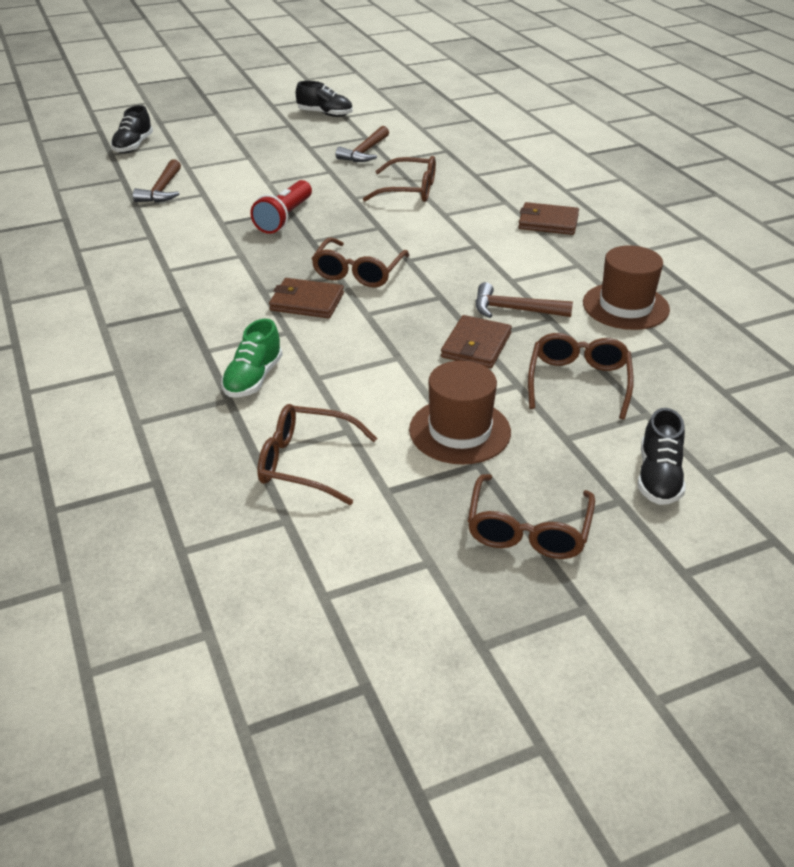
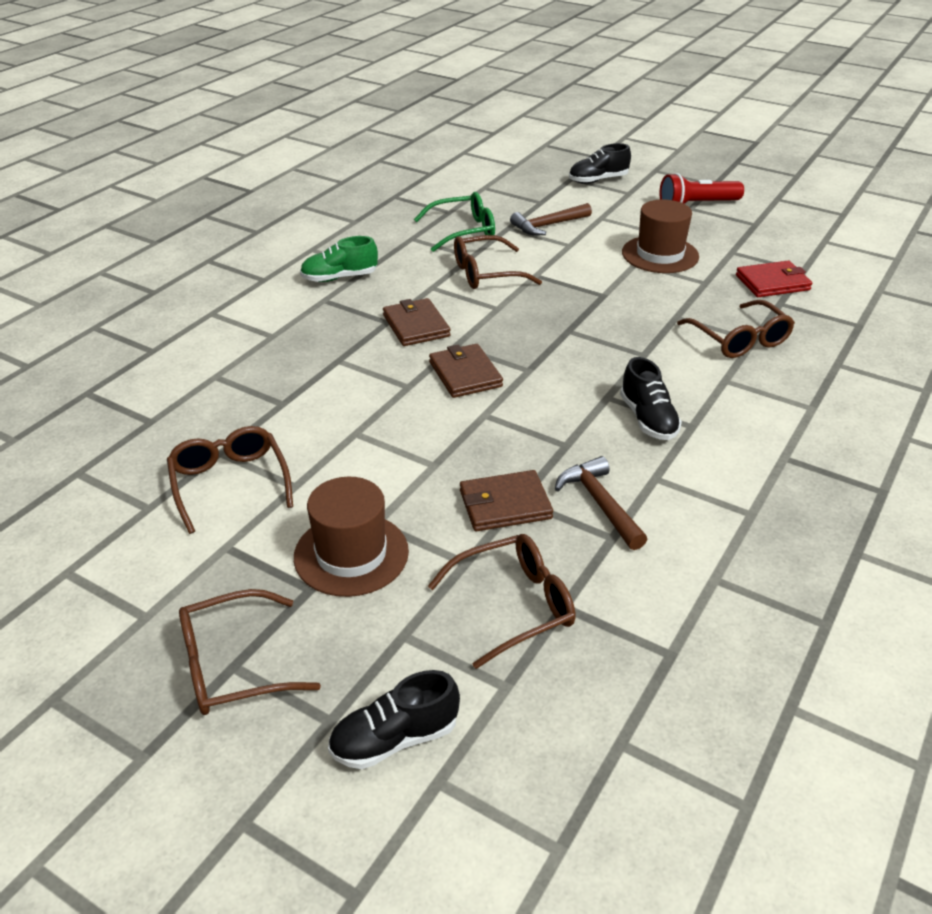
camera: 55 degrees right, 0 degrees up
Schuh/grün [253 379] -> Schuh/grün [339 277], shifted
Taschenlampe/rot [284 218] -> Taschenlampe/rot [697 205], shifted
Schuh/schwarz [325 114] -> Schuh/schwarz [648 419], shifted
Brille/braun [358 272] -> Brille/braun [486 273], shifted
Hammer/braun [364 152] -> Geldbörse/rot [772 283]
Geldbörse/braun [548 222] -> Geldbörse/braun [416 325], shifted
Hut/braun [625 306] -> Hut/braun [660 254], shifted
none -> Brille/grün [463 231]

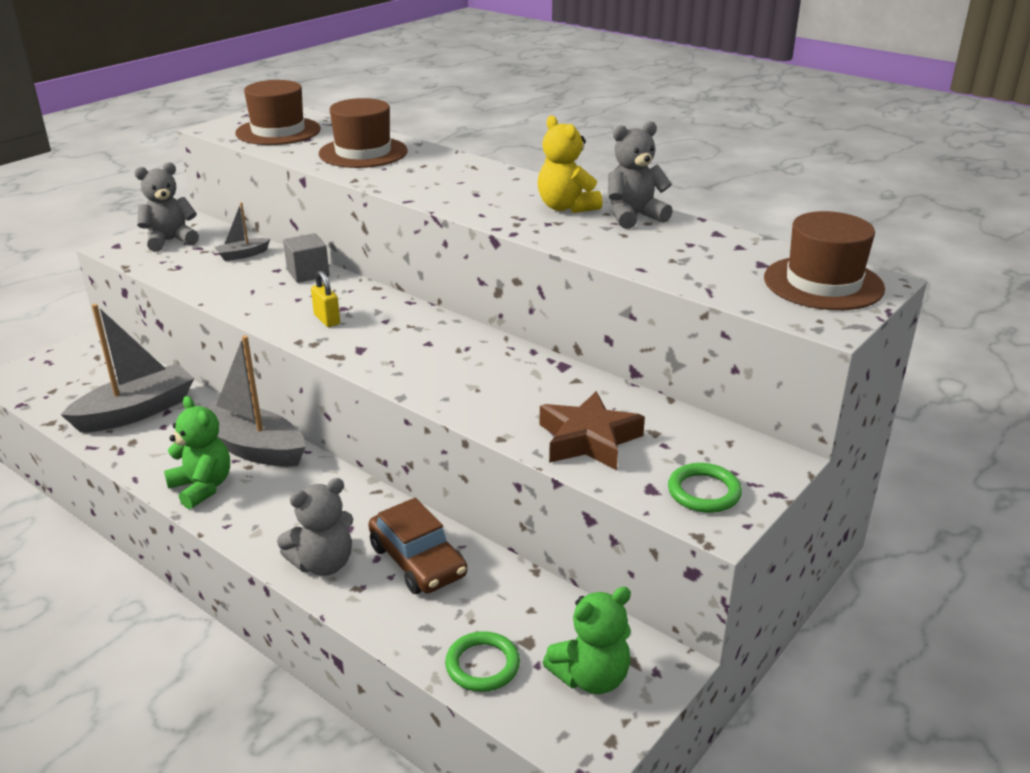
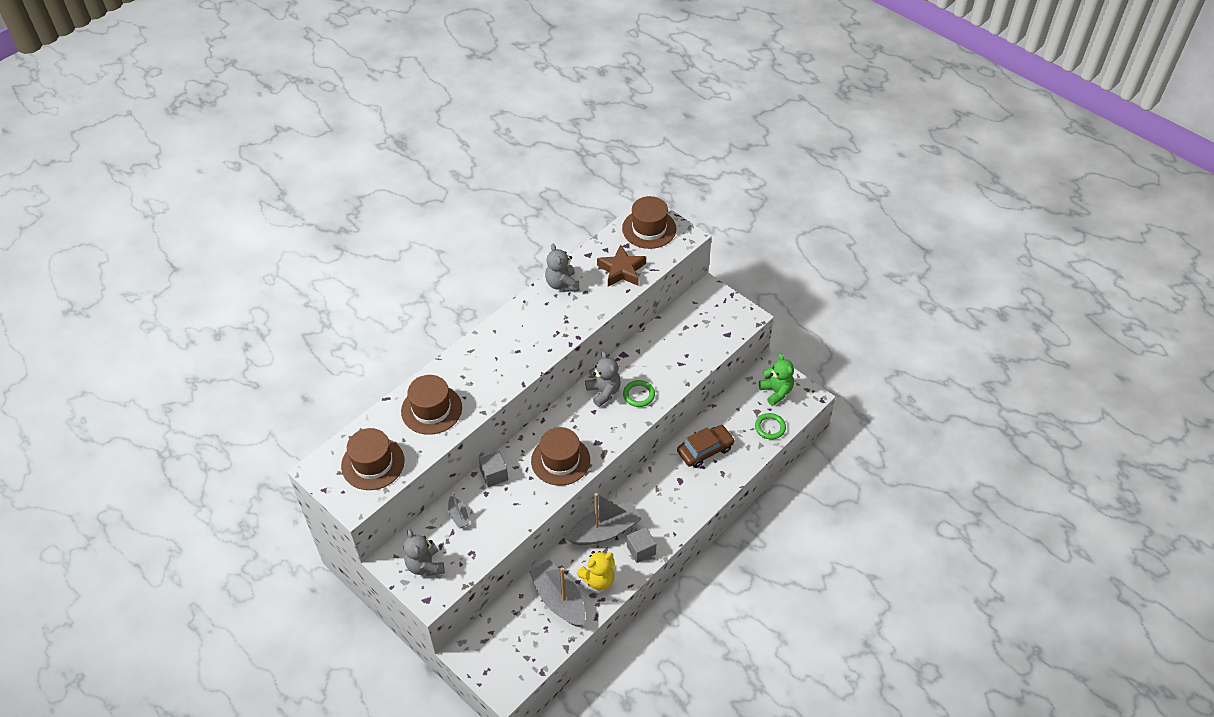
camera: 85 degrees left, 20 degrees up
Teddybär/grün [202 487] -> Kubus/grau [641 550]
Boot/grau [251 448] -> Boot/grau [605 531], 150 degrees counterclockwise
Teddybär/grau [323 563] -> Teddybär/grau [603 392], shifted
Vorhängeschloss/gelb [327 320] -> Hut/braun [560 460]
Teddybär/gelb [566 207] -> Teddybär/gelb [598 579], shifted
Stern/braun [588 440] -> Stern/braun [622 270], shifted
Ring/grün [704 492] -> Ring/grün [638 395], shifted

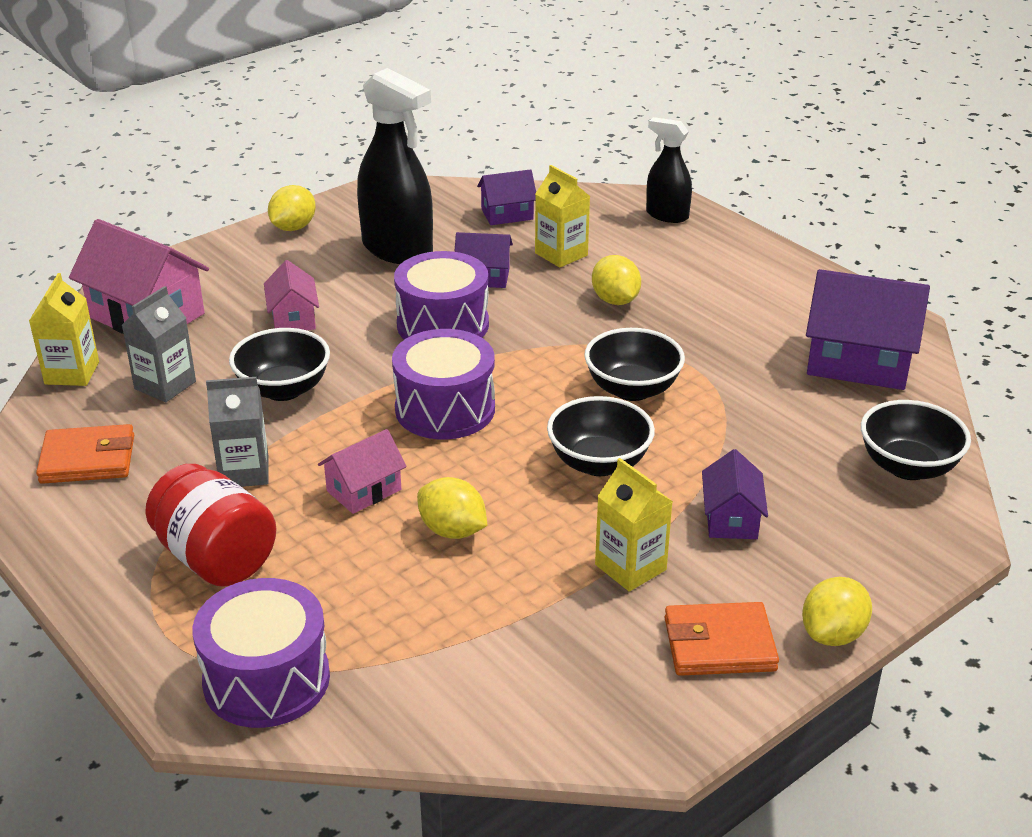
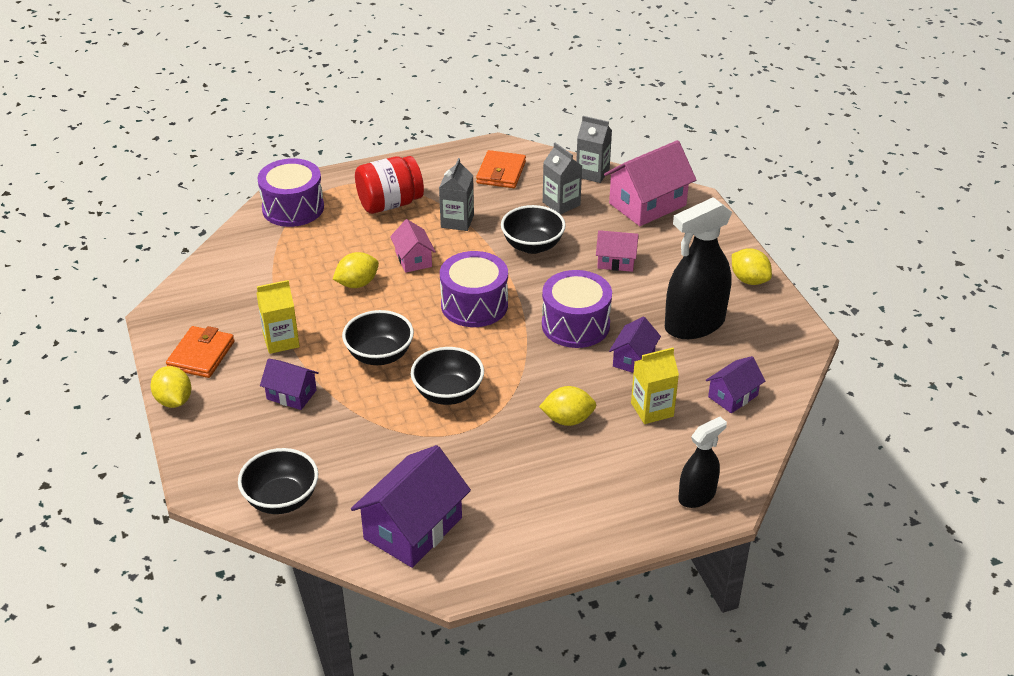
camera: 110 degrees right, 5 degrees up
Getränkekarton/gelb [72 373] -> Getränkekarton/grau [592 173]
Haus/lila [507 214] -> Haus/lila [733 396], 45 degrees clockwise

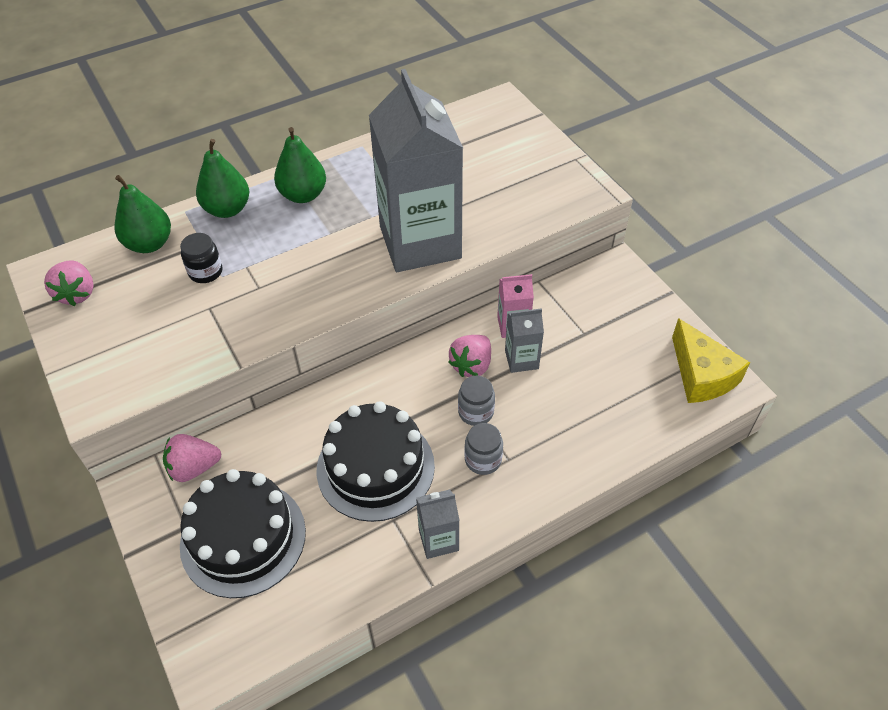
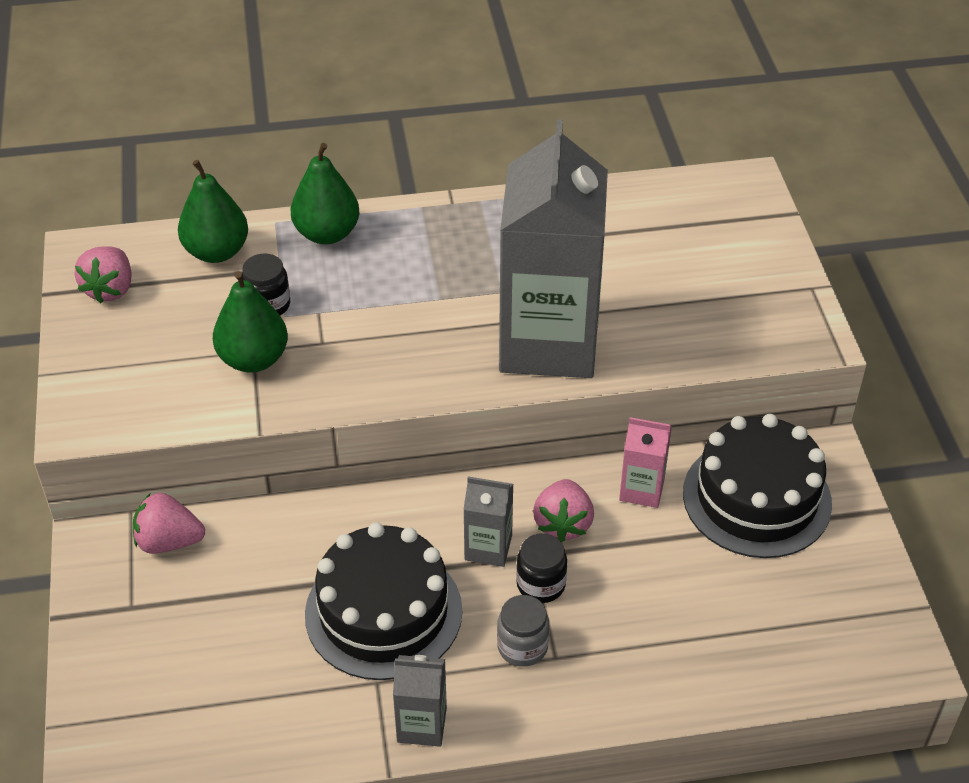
camera: 20 degrees right, 5 degrees down
Kuchen/schwarz [243 538] -> Kuchen/schwarz [756 498], shifted
Birne/grün [303 195] -> Birne/grün [253 359], shifted
Erdbeere/rosa [472 365] -> Erdbeere/rosa [563 524], 45 degrees counterclockwise
Einmachglas/grau [476 412] -> Einmachglas/schwarz [541 584]
Getränkekarton/grau [521 359] -> Getränkekarton/grau [488 547], shifted
Käse/gelb [702 375] -> none

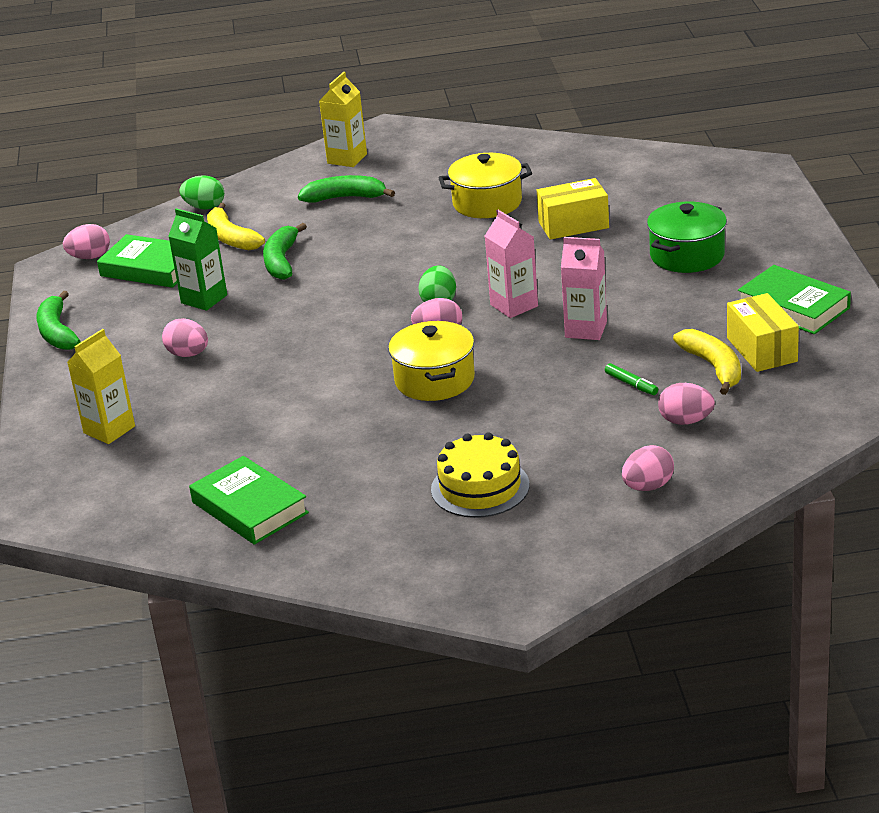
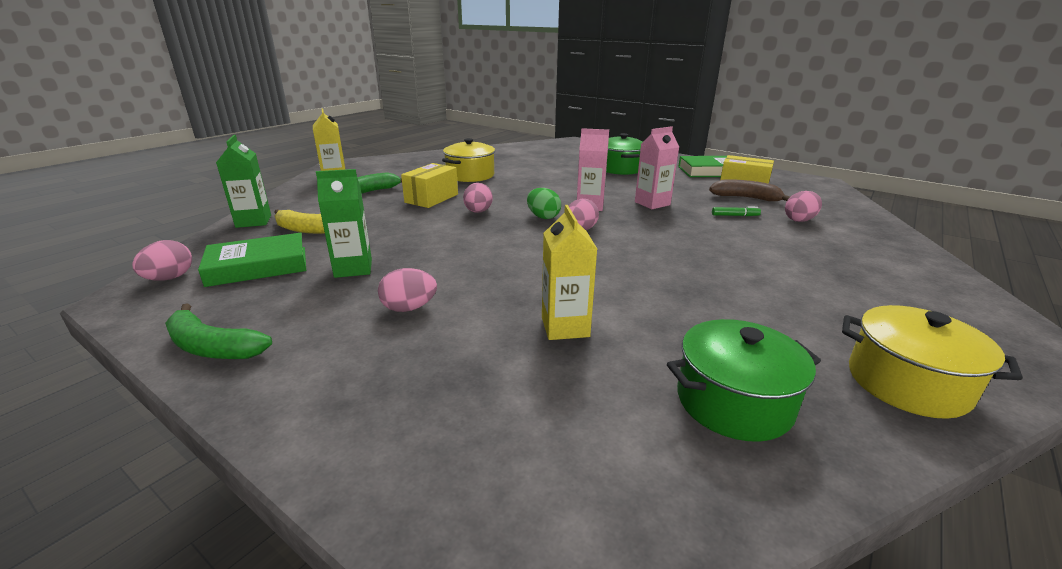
camera: 50 degrees left, 5 degrees down
Getränkekarton/gelb [109 430] -> Getränkekarton/gelb [565 327], shifted
Ei/grün [205 207] -> Getränkekarton/grün [253 221]
Buch/grün [250 507] -> Kochtopf/grün [734 402]
Banane/grün [282 261] -> none
Kochtopf/gelb [434 380] -> Kochtopf/gelb [907 383], shifted
Kuchen/gelb [480 487] -> none
Schachtel/gelb [573 225] -> Schachtel/gelb [431 198], shifted
Ei/rosa [648 486] -> Ei/rosa [478 212], shifted
Banane/gelb [713 367] -> Banane/braun [746 198]

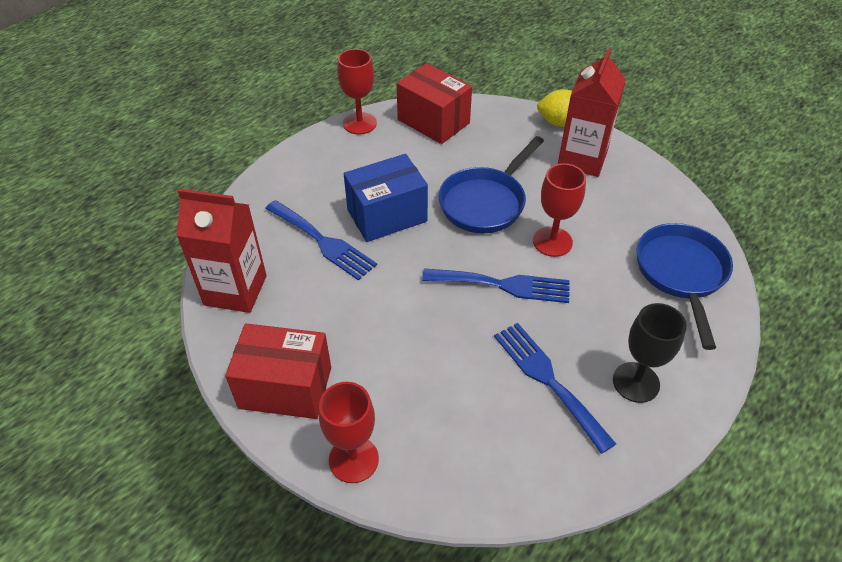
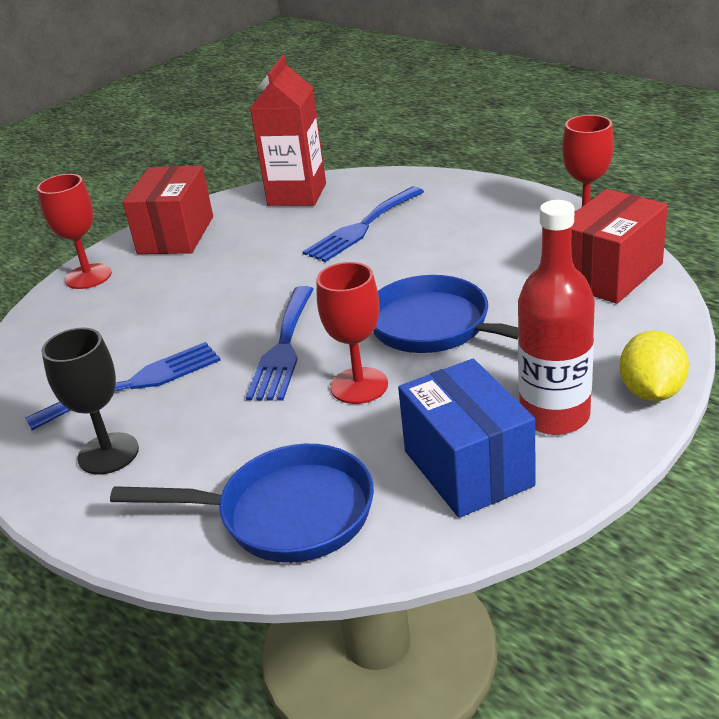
camera: 95 degrees right, 15 degrees down
Schachtel/blau [387 215] -> Schachtel/blau [468 468], shifted
Getränkekarton/rot [582 159] -> Flasche/rot [554 416]

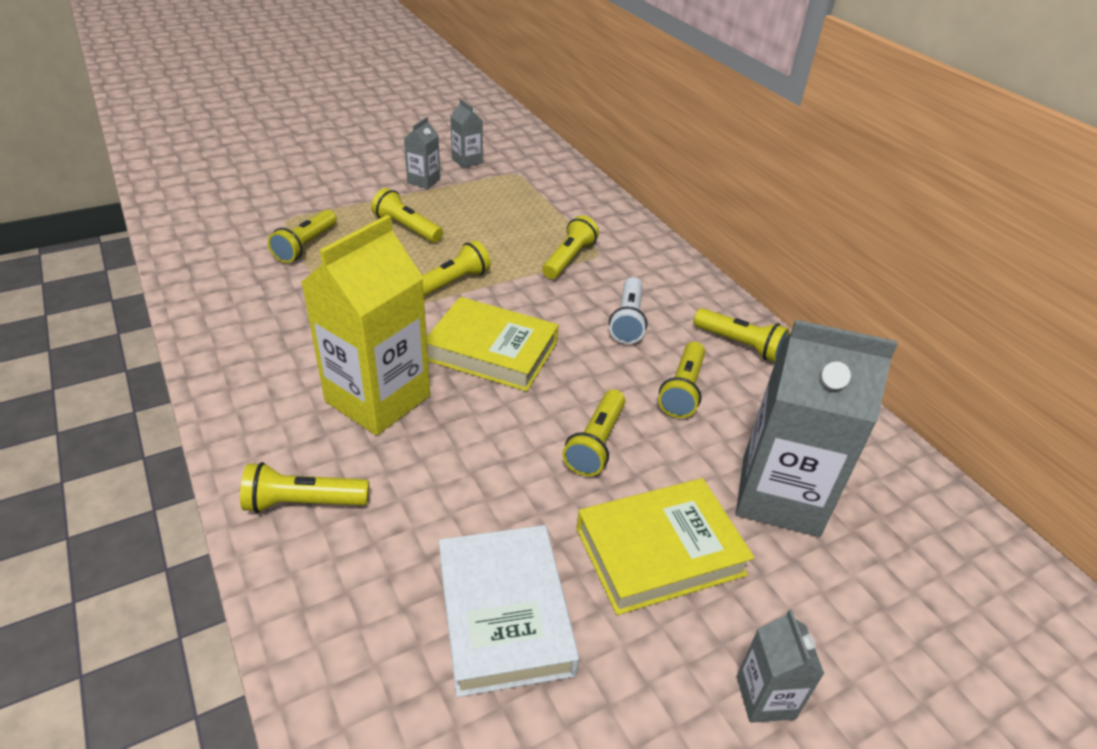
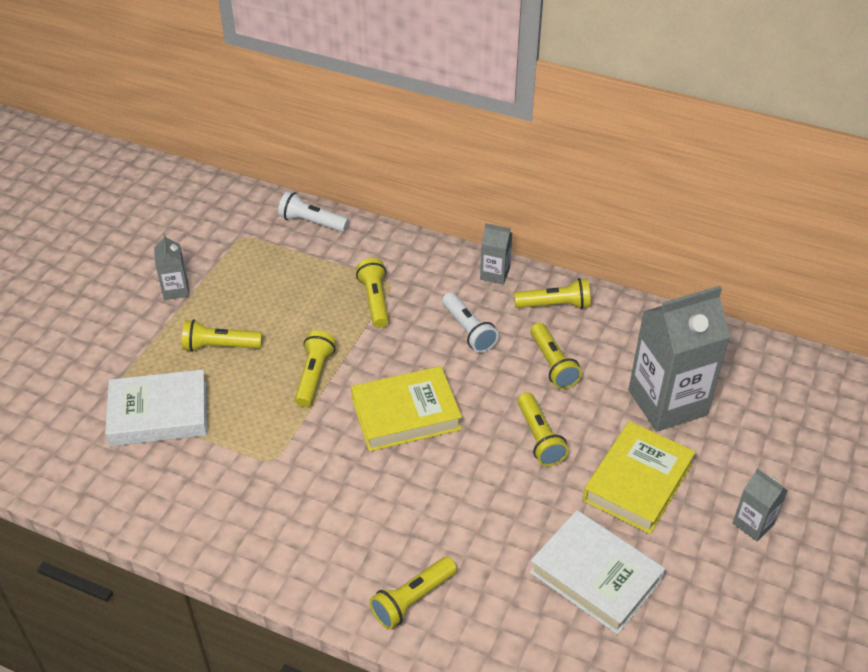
camera: 35 degrees left, 5 degrees up
Taschenlampe/gelb [306 246] -> Buch/weiß [159 414]
Getränkekarton/gelb [378 399] -> none
Getränkekarton/grau [467 161] -> Getränkekarton/grau [495 274], shifted
none -> Taschenlampe/weiß [312 222]

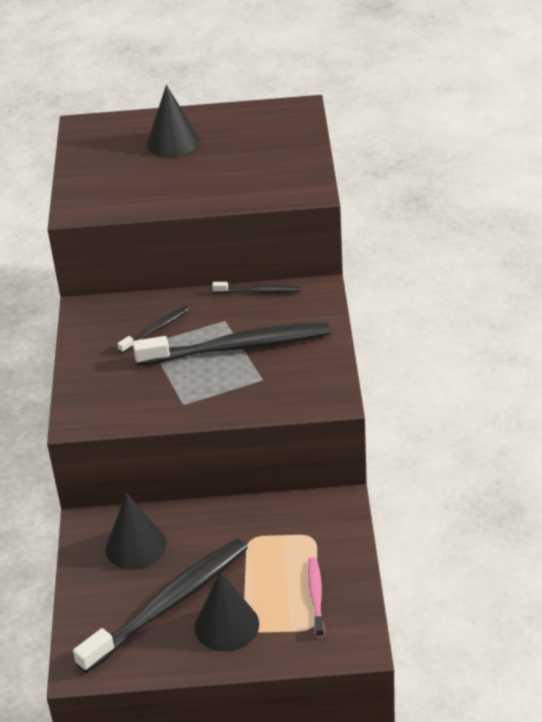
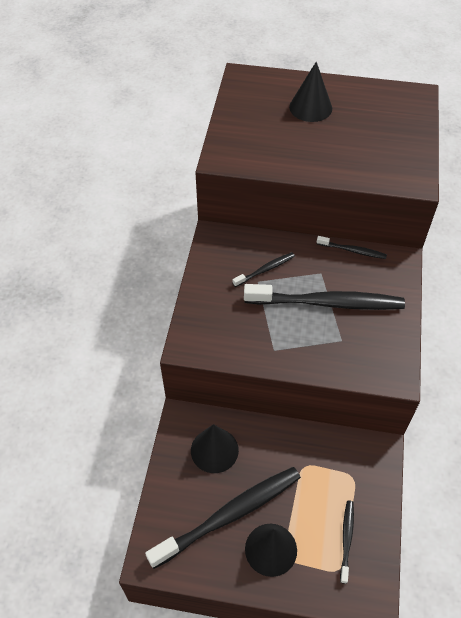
camera: 10 degrees right, 15 degrees up
Zahnbürste/rosa [316 596] -> Zahnbürste/schwarz [346 539]

